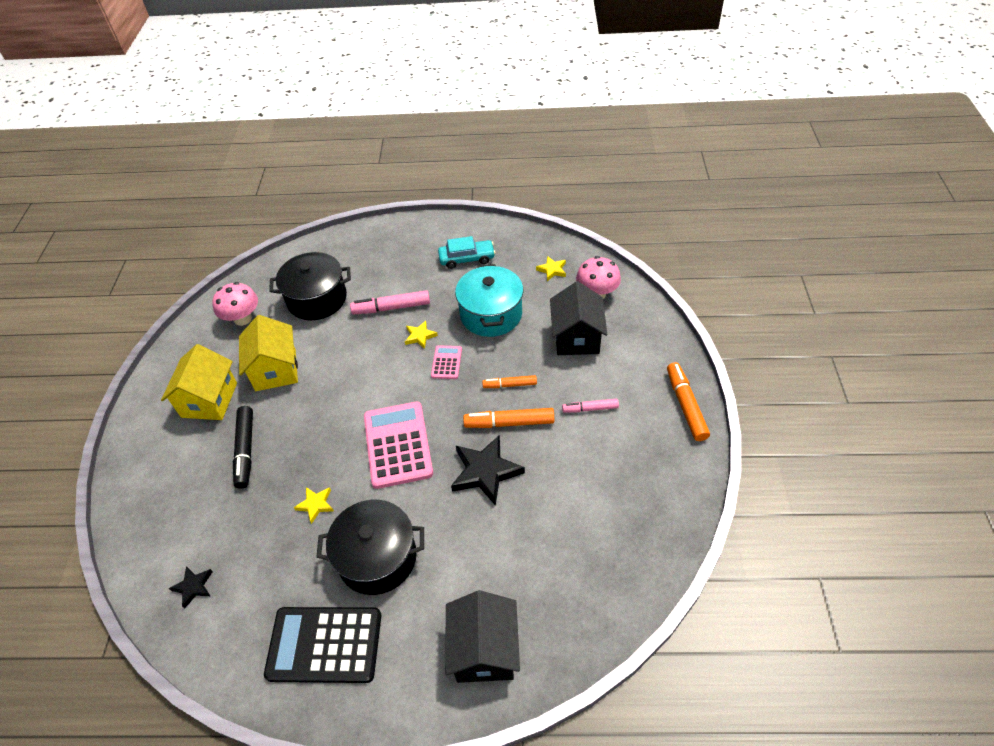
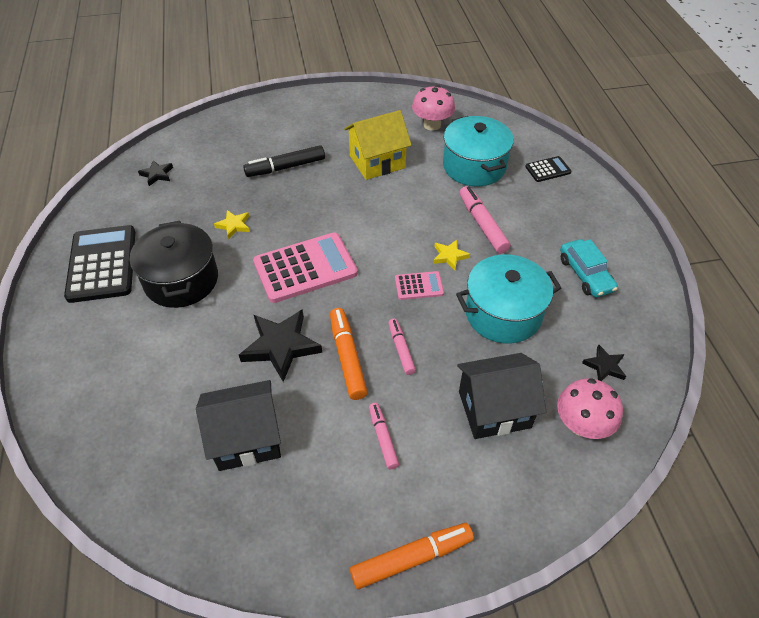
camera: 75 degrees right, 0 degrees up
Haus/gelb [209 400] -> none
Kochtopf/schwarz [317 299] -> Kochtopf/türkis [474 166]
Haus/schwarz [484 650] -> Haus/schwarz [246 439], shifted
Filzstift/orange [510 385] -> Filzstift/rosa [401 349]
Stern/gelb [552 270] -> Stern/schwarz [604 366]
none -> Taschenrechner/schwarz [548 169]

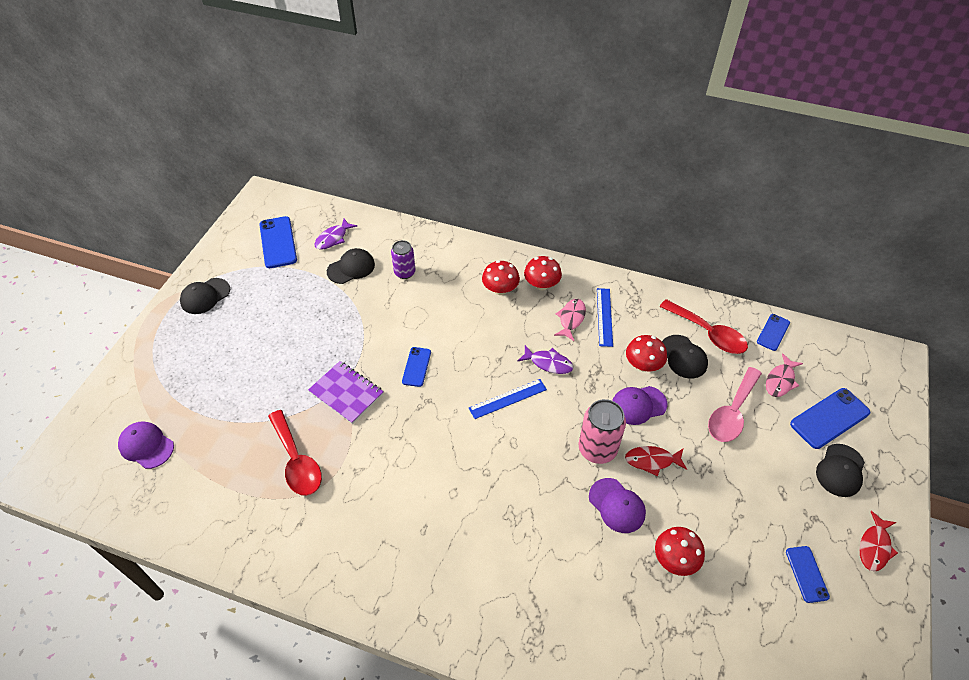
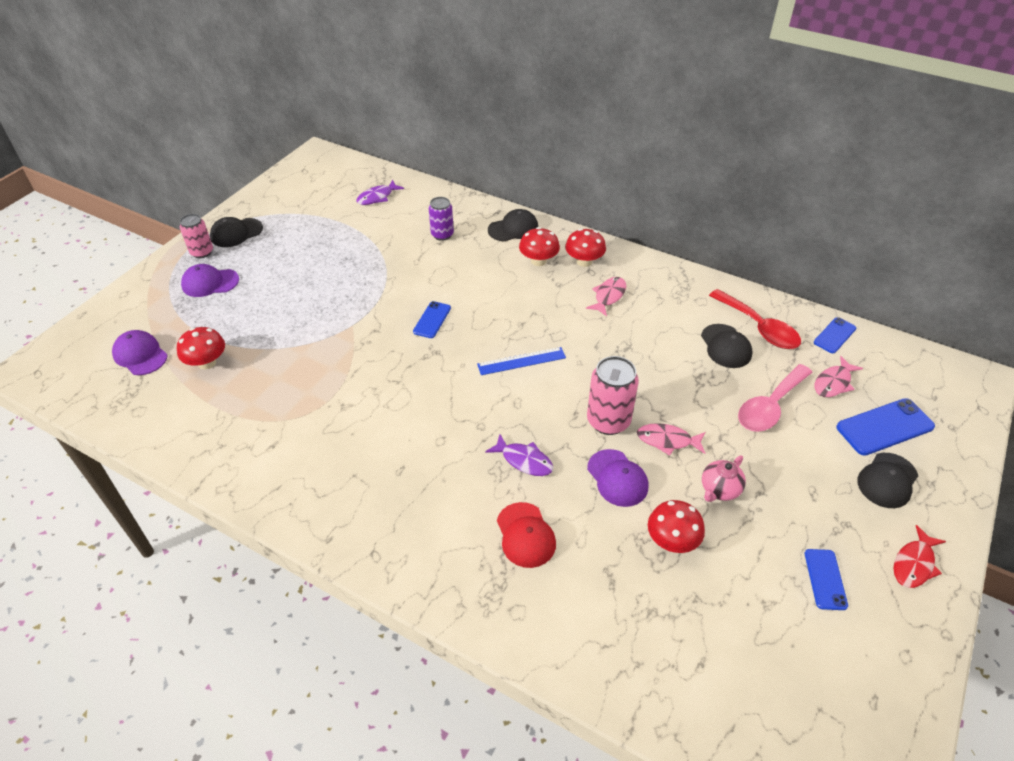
camera: 10 degrees right, 5 degrees down
Handy/blau [278 242] -> none
Löffel/rot [297 461] -> none
Notizbuch/lila [346 393] -> none
Kappe/schwarz [351 268] -> Kappe/schwarz [513 228], shifted
Fisch/lila [548 363] -> Fisch/lila [524 460], shifted
Lineal/blau [604 317] -> none
Kappe/lila [638 405] -> Kappe/lila [210 282], shifted
Fisch/rot [652 461] -> Fisch/rosa [667 440]
Pilz/rot [643 365] -> Pilz/rot [207 362], shifted
none -> Dose/rosa [202 252]
none -> Kappe/rot [525 535]
none -> Teekanne/rosa [719 490]

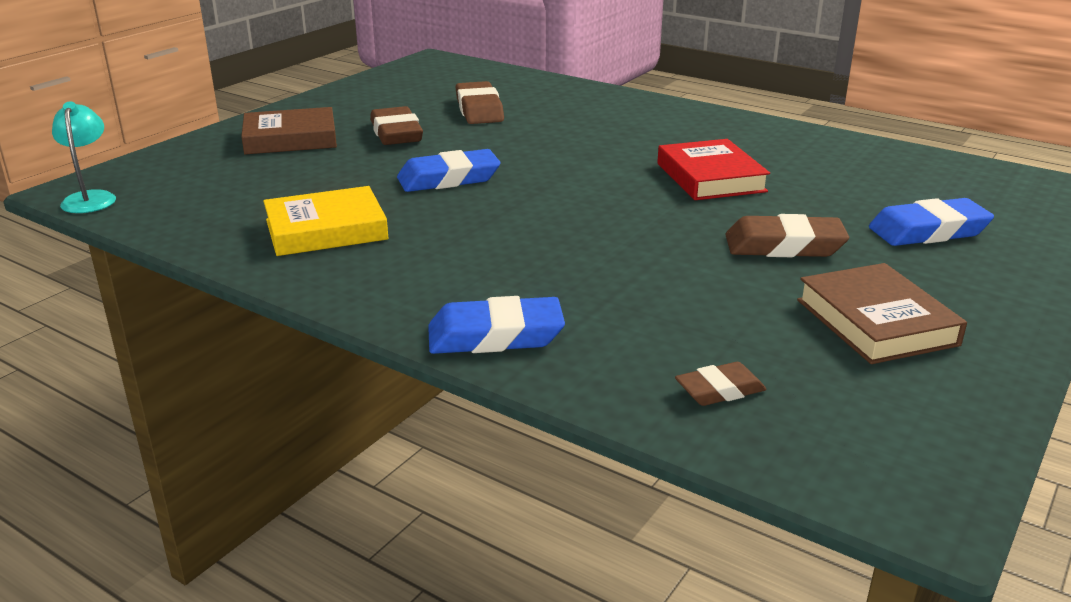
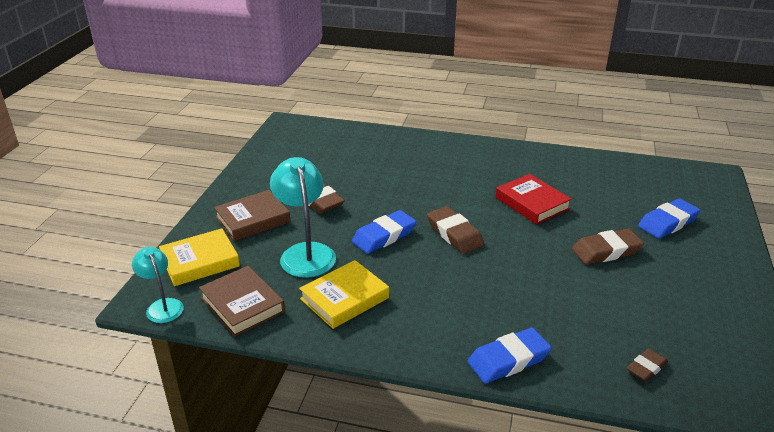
camera: 20 degrees left, 5 degrees up
Radiergummi/braun [479 110] -> Radiergummi/braun [454 234], shifted
Buch/braun [876 322] -> Buch/braun [242 305], shifted
none -> Buch/gelb [200 262]
none -> Lampe/türkis [305 252]

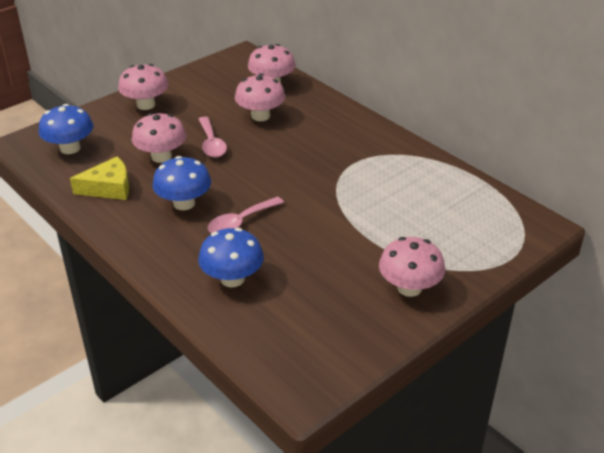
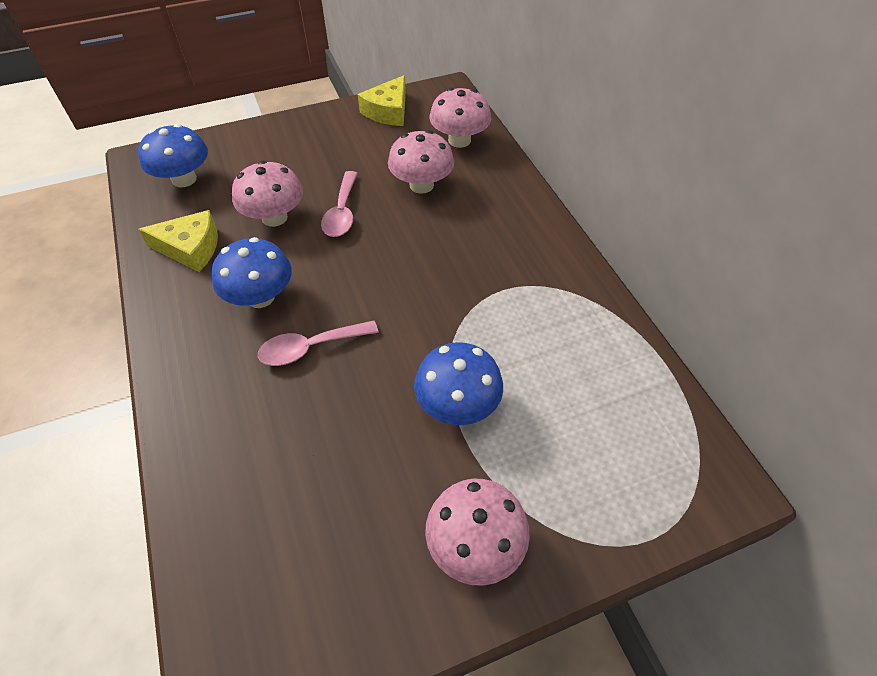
camera: 20 degrees right, 15 degrees up
Pilz/rosa [146 105] -> none
Pilz/blau [232 279] -> Pilz/blau [457 404], shifted
none -> Käse/gelb [388 111]

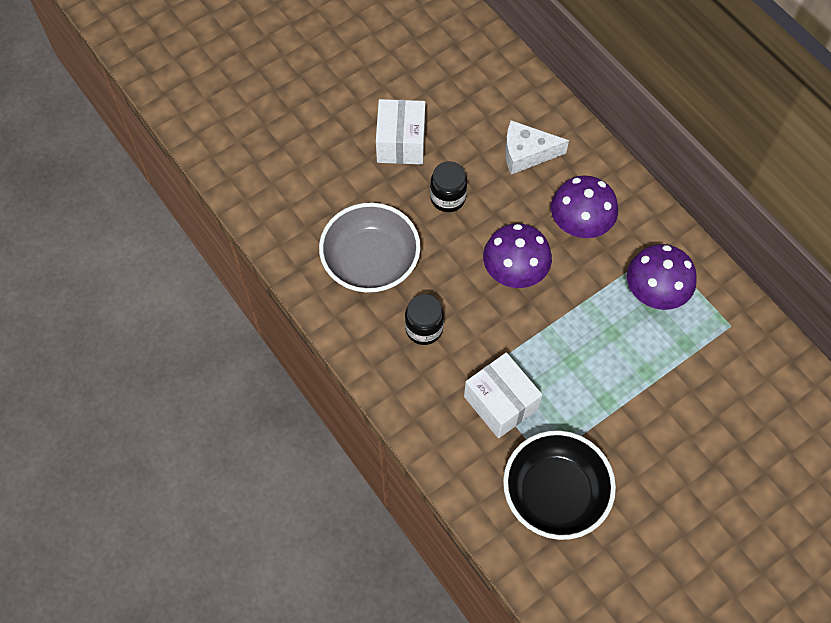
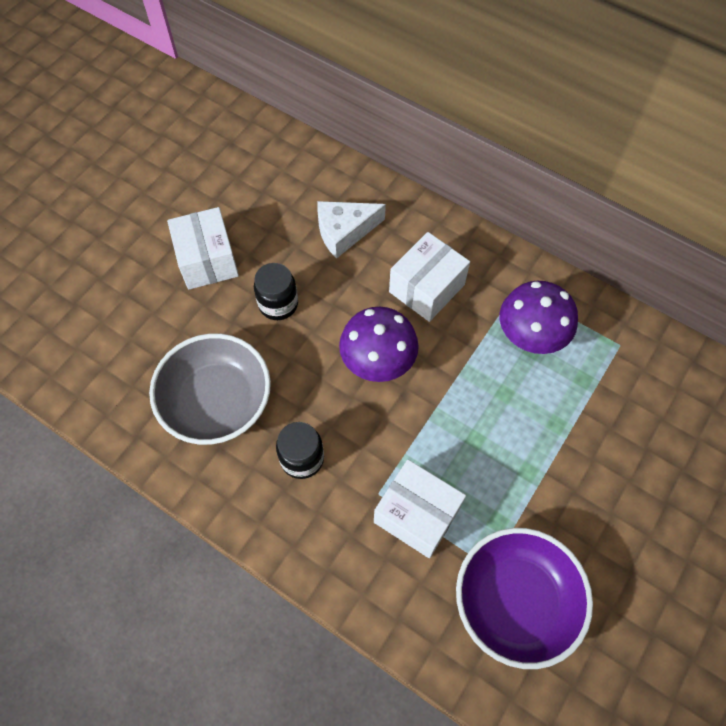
camera: 20 degrees left, 0 degrees up
Schüssel/schwarz [555 494] -> Schüssel/lila [515 601]
Pilz/lila [580 224] -> Schachtel/weiß [427 288]

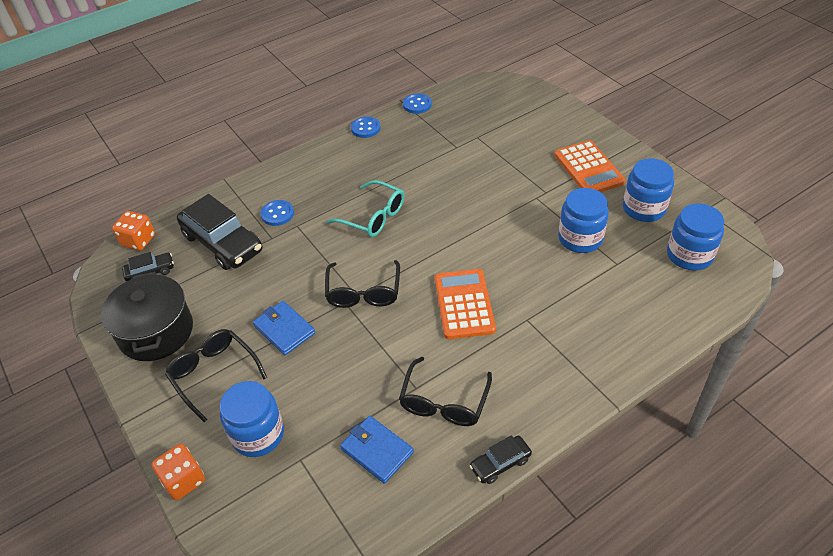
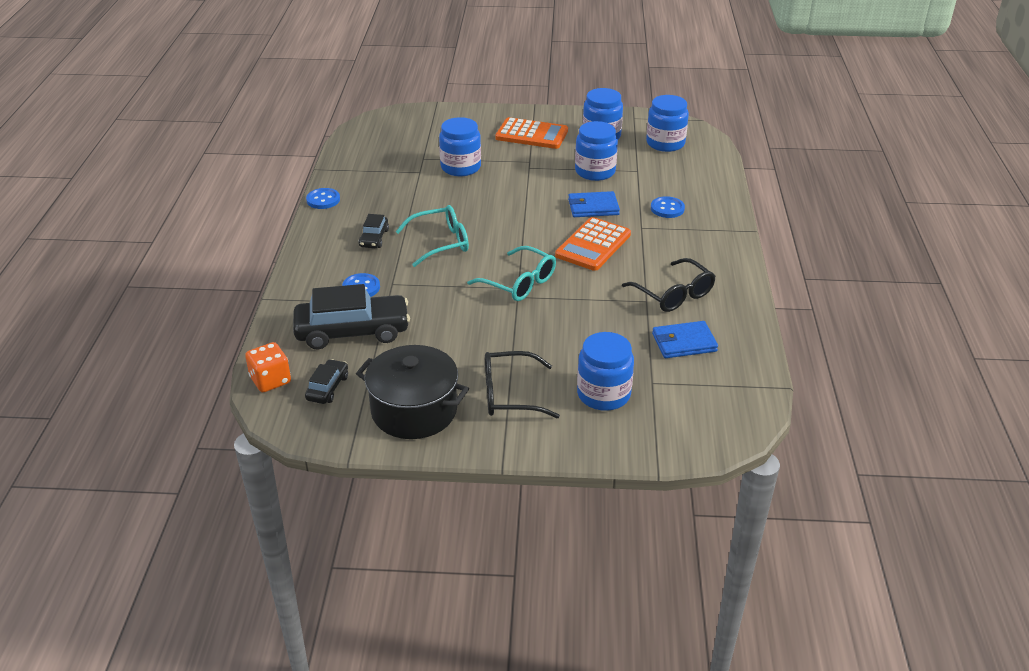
camera: 55 degrees left, 10 degrees down
Spielwürfel/orange [183 480] -> none
Geldbörse/blau [284 329] -> Geldbörse/blau [593 207], shifted
Brille/schwarz [363 292] -> Brille/türkis [519 283]
Knopf/blau [417 104] -> Knopf/blau [667 208], shifted
Taschenrechner/orange [464 304] -> Taschenrechner/orange [593 245], 90 degrees counterclockwise
Auto/schwarz [500 463] -> Auto/schwarz [374 238], shifted
none -> Einmachglas/blau [460 167]

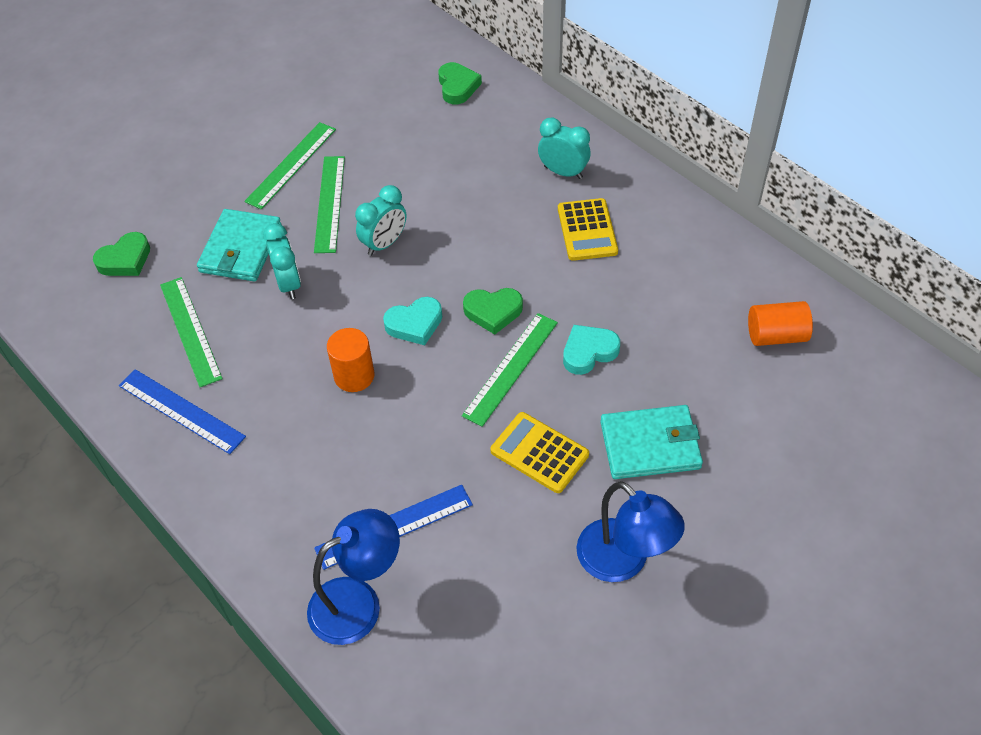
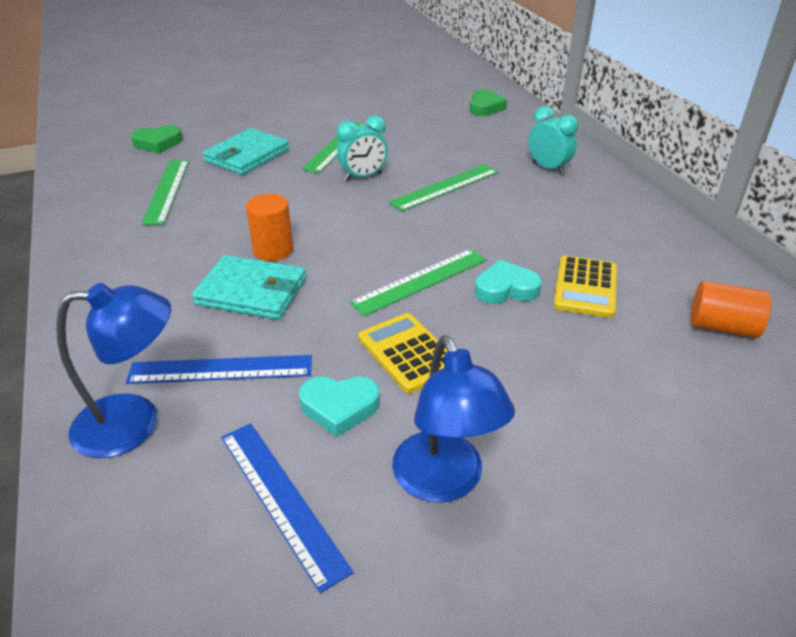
camera: 20 degrees right, 15 degrees down
Lineal/blau [181 411] -> Lineal/blau [281 500], shifted
Lineal/grün [291 165] -> Lineal/grün [445 187], shifted
Wecker/türkis [289 284] -> none
Herz/türkis [414 324] -> Herz/türkis [339 407], shifted
Herz/grün [493 312] -> none
Taschenrechner/gelb [587 230] -> Taschenrechner/gelb [585 287], shifted
Geldbörse/türkis [650 445] -> Geldbörse/türkis [251 292], shifted

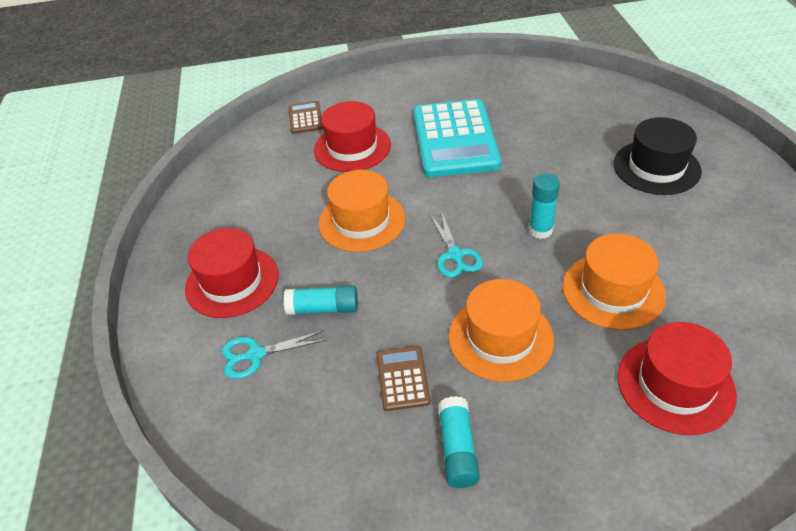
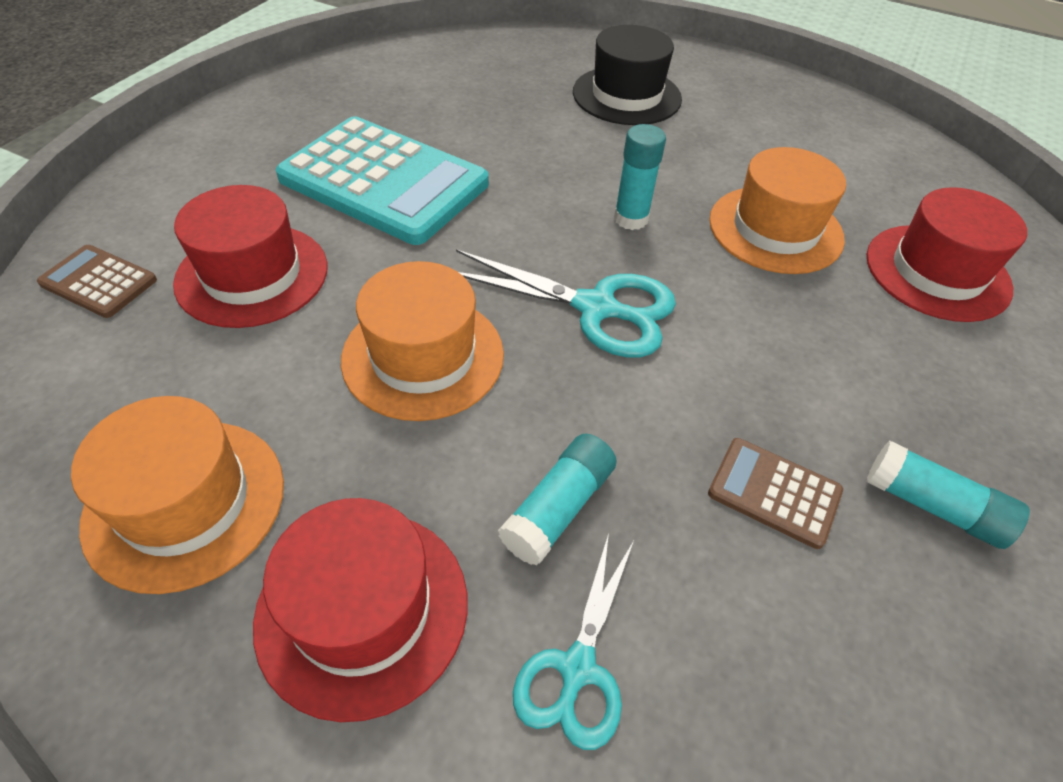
camera: 60 degrees left, 5 degrees up
Schere/türkis [455 255] -> Schere/türkis [596 308], x1.54
Hut/orange [500 338] -> Hut/orange [185 502], shifted

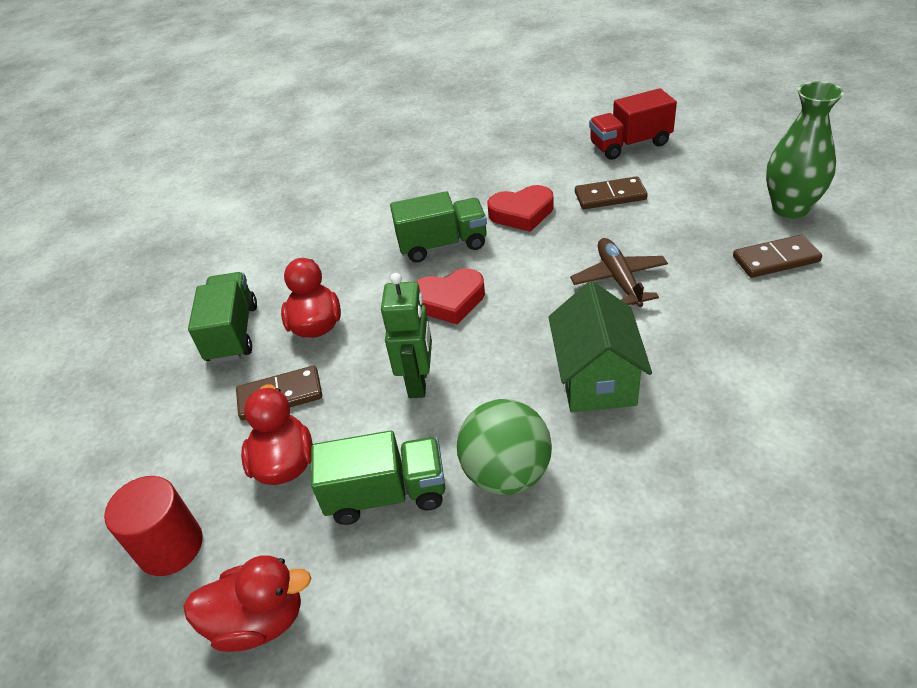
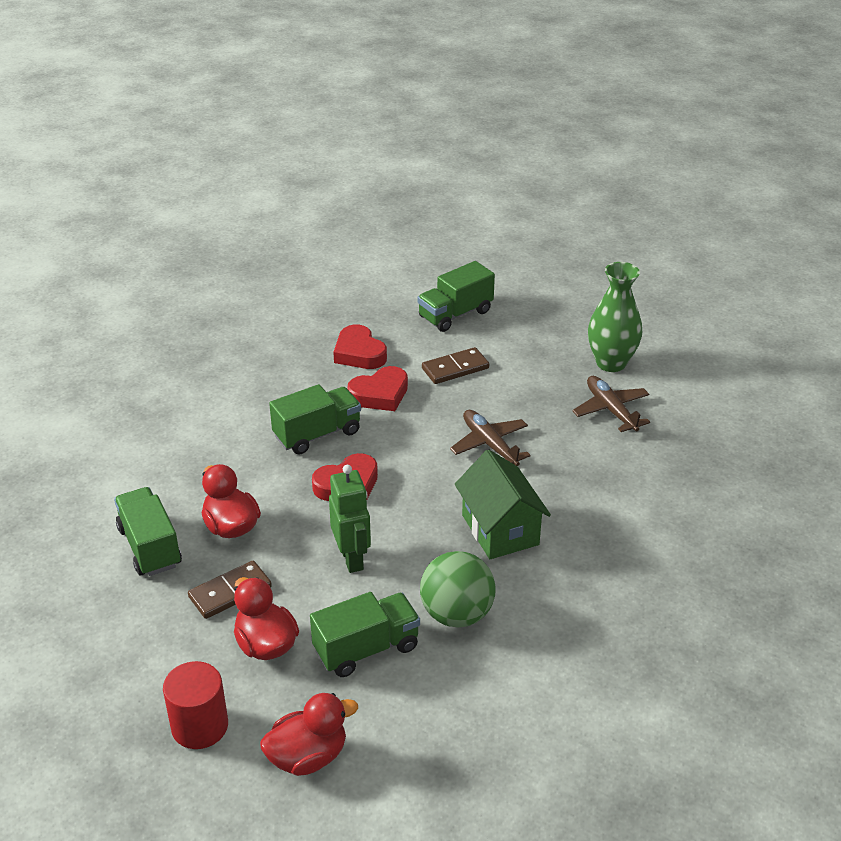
camera: 25 degrees left, 5 degrees down
Lastwagen/rot [630 144] -> Lastwagen/grün [455 314]
Dominostein/braun [775 259] -> Flugzeug/braun [611 410]
none -> Herz/rot [359 353]

